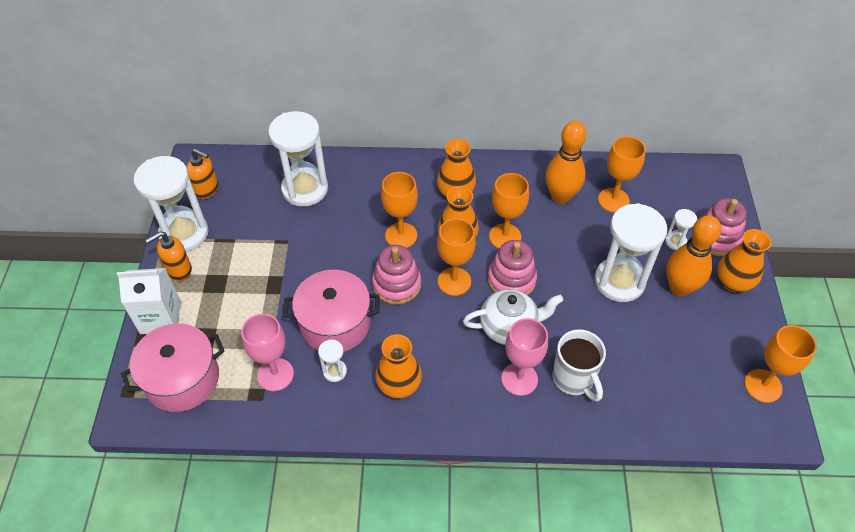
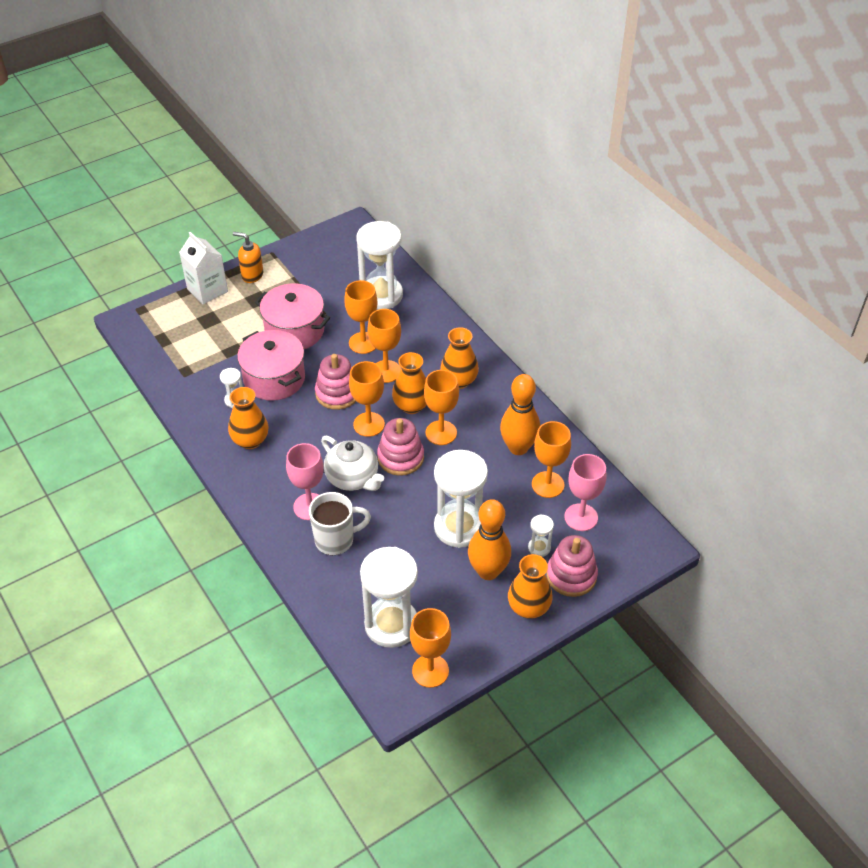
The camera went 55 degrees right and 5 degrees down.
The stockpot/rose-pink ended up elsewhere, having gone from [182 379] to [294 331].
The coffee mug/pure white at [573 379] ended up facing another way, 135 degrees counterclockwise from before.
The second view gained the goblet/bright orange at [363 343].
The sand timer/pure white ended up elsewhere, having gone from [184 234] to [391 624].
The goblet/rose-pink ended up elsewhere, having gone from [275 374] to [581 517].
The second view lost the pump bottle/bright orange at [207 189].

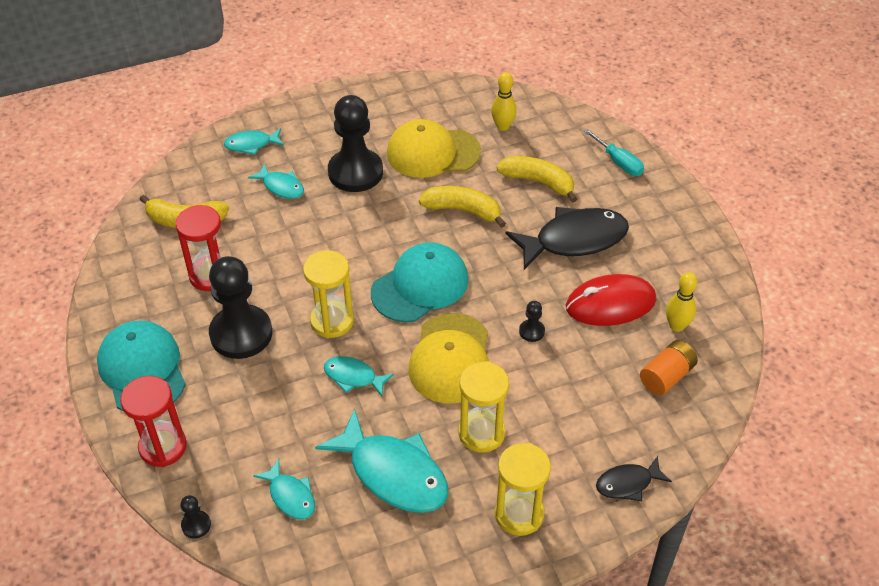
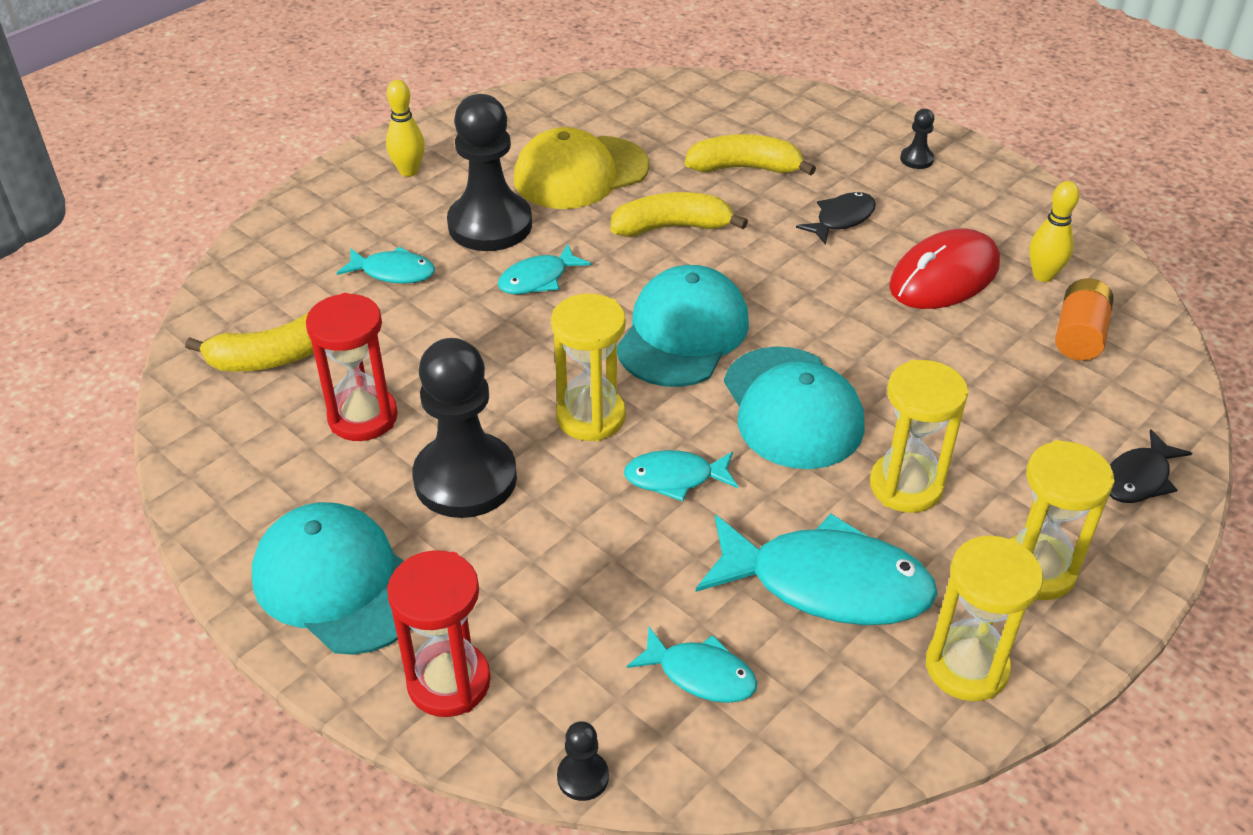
The camera went 25 degrees left and 5 degrees down.
The skittle/golden ended up elsewhere, having gone from [503 126] to [409 171].
The toy fish/turquoise ended up elsewhere, having gone from [251 144] to [538 279].
What was the peaked cap/golden at [450 358] turned into the peaked cap/turquoise at [792 408].
The size of the toy fish/ebony at [574 240] changed by a factor of 0.52.
The game pawn/ebony ended up elsewhere, having gone from [531 331] to [916 159].
The second view gained the sand timer/golden at [966 667].
The second view lost the hand screwdriver/turquoise at [618 162].

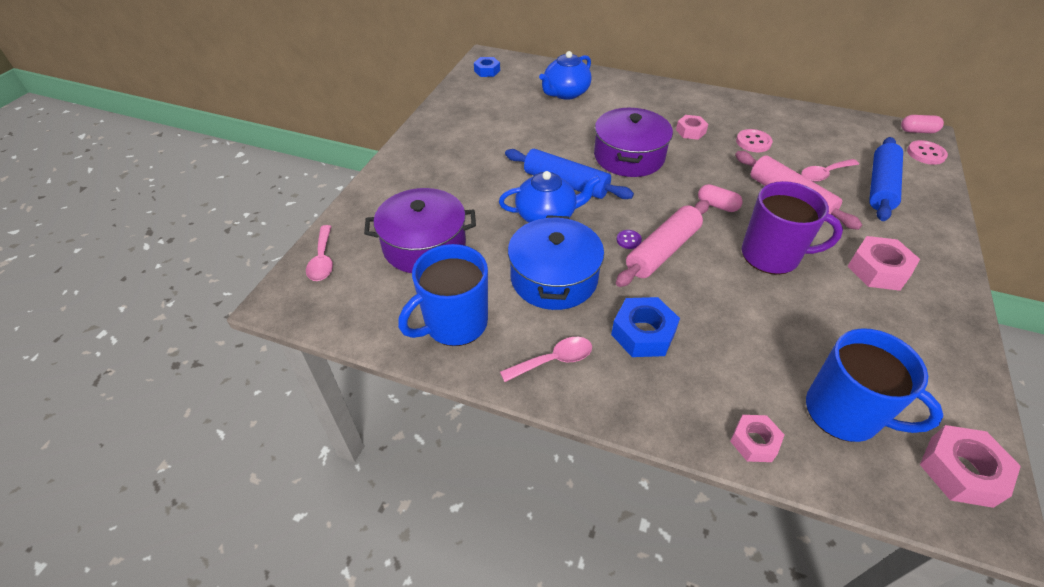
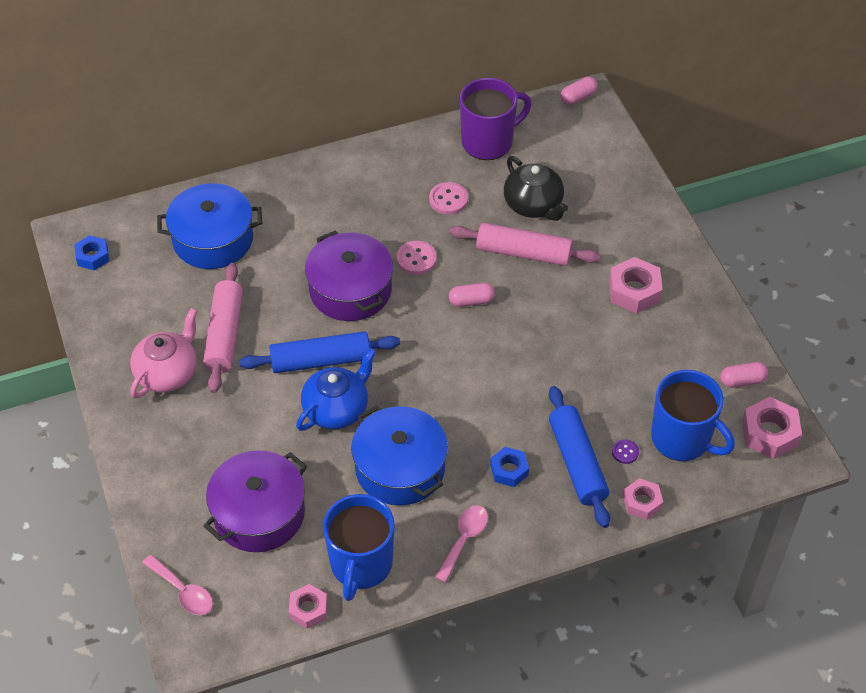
The camera went 40 degrees left and 5 degrees up.
The second view gained the teapot/rose-pink at [168 373].
Where the teapot/cobalt stood at [565 93], the stockpot/cobalt came to stand at [213 239].
The pastry roller/rose-pink ended up elsewhere, having gone from [662 251] to [224 334].
The hex nut/rose-pink ended up elsewhere, having gone from [690 131] to [308 609].
The sewing button/rose-pink ended up elsewhere, having gone from [926 154] to [416 259].
The coffee mug/purple ended up elsewhere, having gone from [772 256] to [489 142].
The size of the hex nut/cobalt at [643 333] changed by a factor of 0.65.
Where the teaspoon/rose-pink stood at [824 174], the teapot/ebony came to stand at [533 205].
The pastry roller/cobalt ended up elsewhere, having gone from [880 186] to [577 463].
The sewing button/purple ended up elsewhere, having gone from [628 240] to [625 452].
The coffee mug/cobalt at [844 413] ended up facing another way, 45 degrees clockwise from before.
The second view gained the pill shape/rose-pink at [742 381].

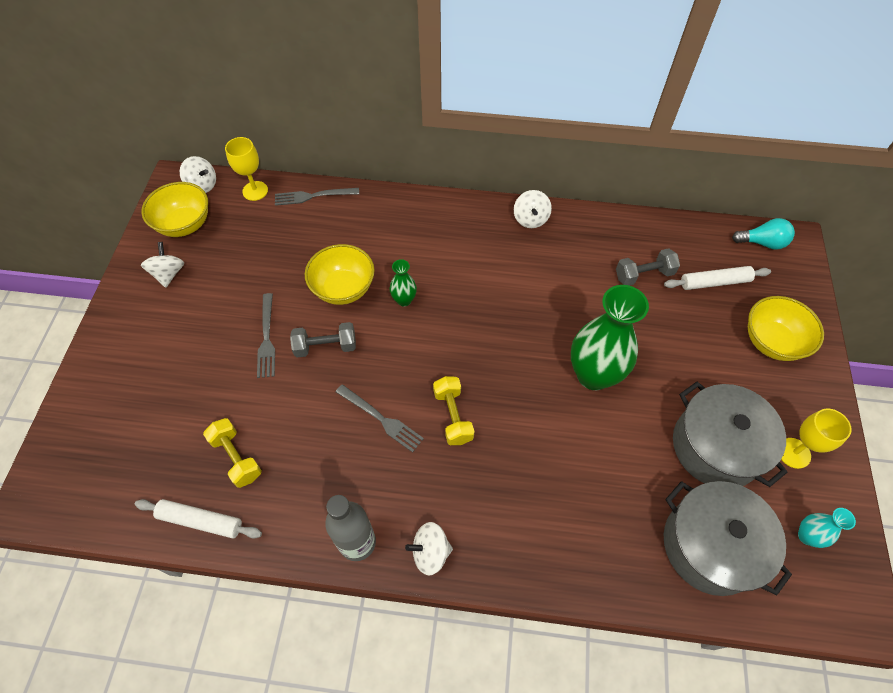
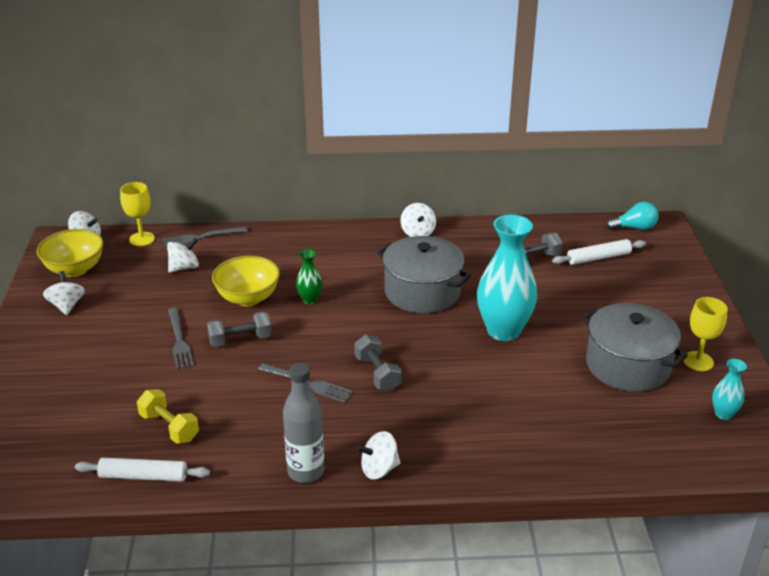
The camera went 10 degrees left and 25 degrees down.
The second view gained the toy top/pure white at [184 267].
What was the free weight/golden at [453 416] turned into the free weight/ash-grey at [377 373].
The stockpot/ash-grey ended up elsewhere, having gone from [710 545] to [422 292].
What was the vase/green at [593 375] turned into the vase/turquoise at [503 331].
The second view lost the serving bowl/golden at [772 342].

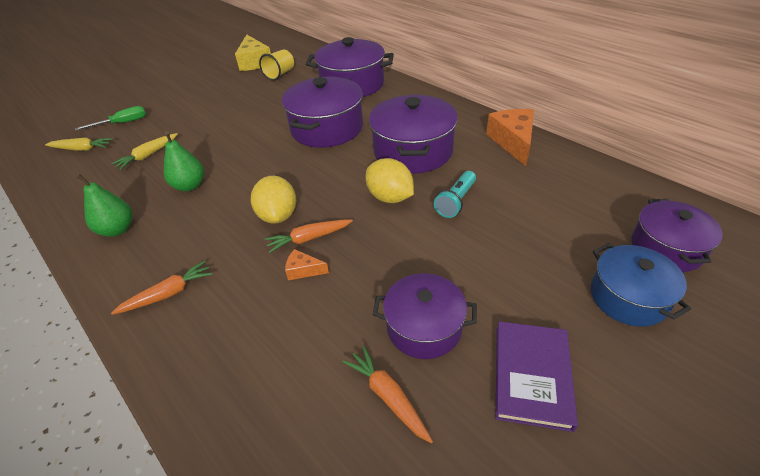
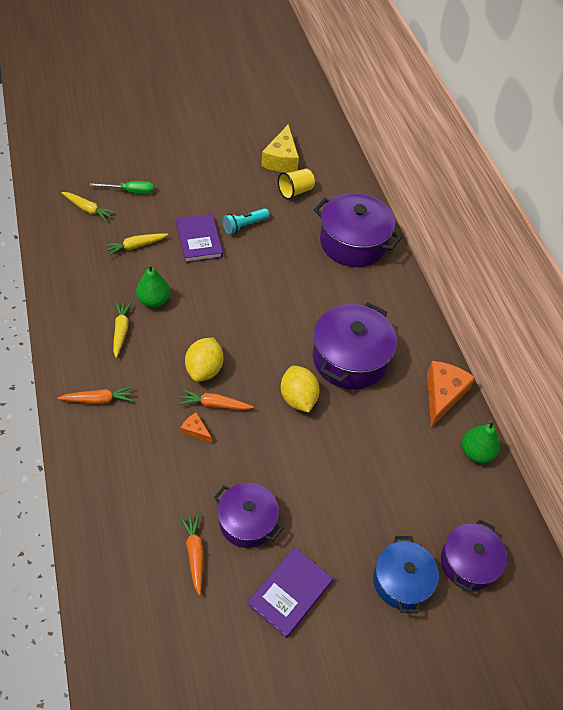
The camera went 20 degrees right and 10 degrees up.
The second view gained the root vegetable/golden at [121 331].
The second view gained the hardcover/purple at [199 240].
The torch/turquoise ended up elsewhere, having gone from [456 201] to [244 226].
The pear fruit/green ended up elsewhere, having gone from [117 229] to [476 452].
The second view lost the stockpot/purple at [327 128].

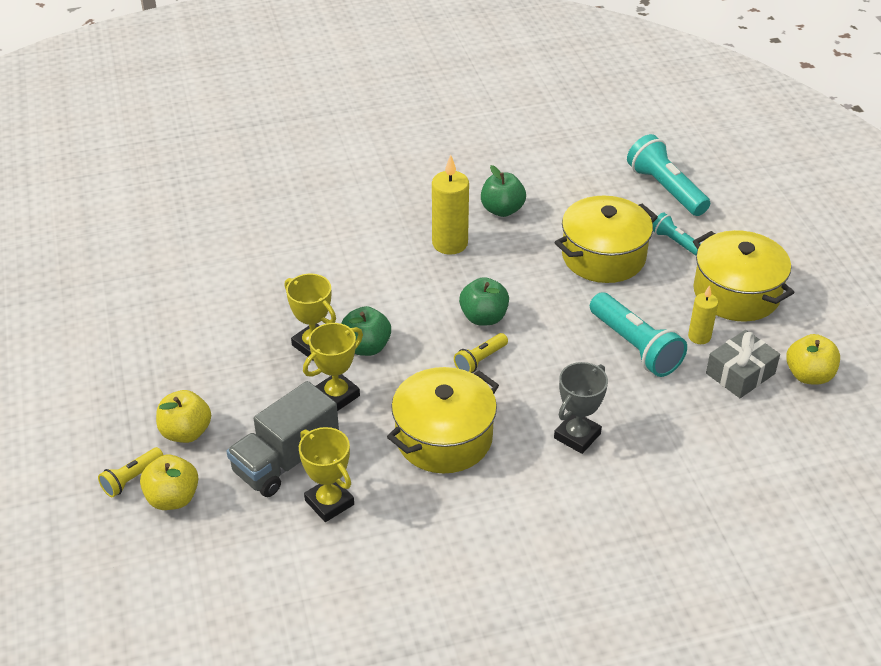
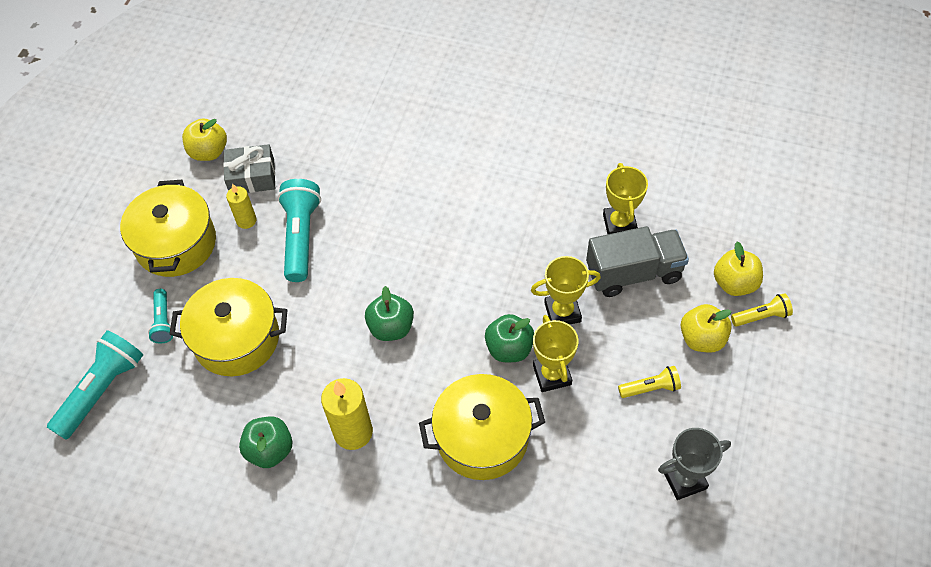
The camera went 145 degrees left and 15 degrees up.
The torch/turquoise at [665 189] ended up facing another way, 150 degrees counterclockwise from before.
The stockpot/golden ended up elsewhere, having gone from [444 438] to [482 437].
The torch/golden ended up elsewhere, having gone from [480 360] to [650 388].
The award cup/ash-grey ended up elsewhere, having gone from [577 436] to [684 479].

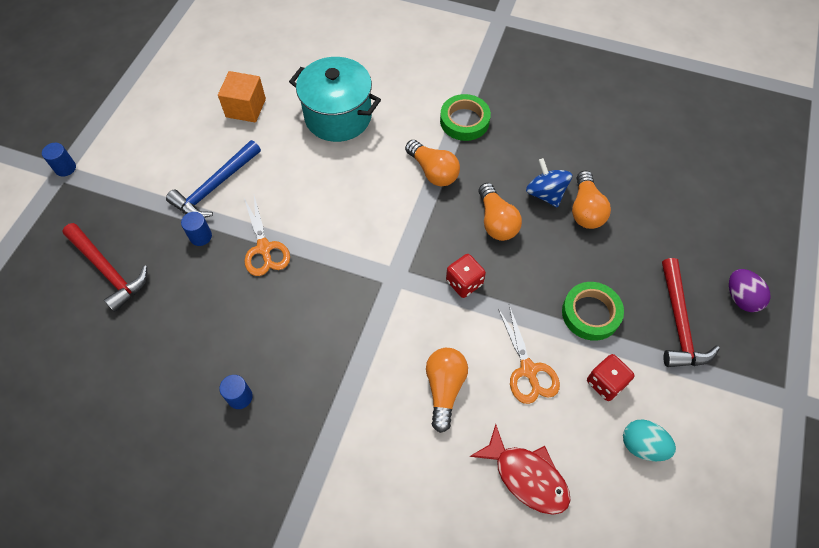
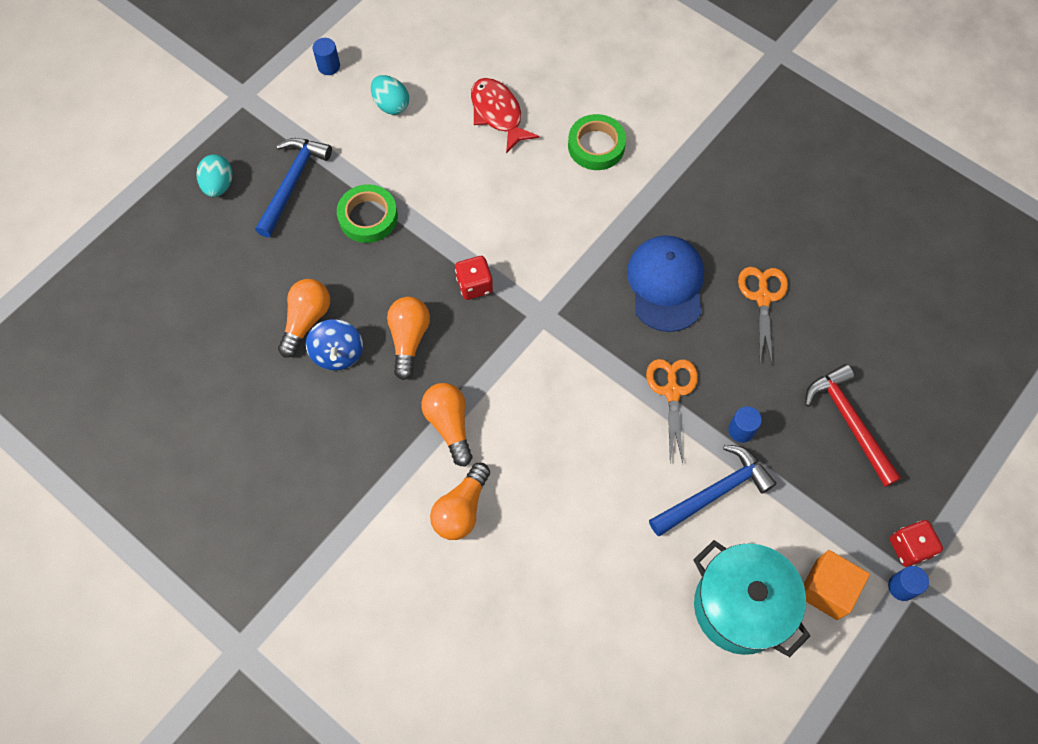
The camera went 160 degrees left and 5 degrees up.
What was the egg/purple at [741 298] turned into the egg/turquoise at [219 185].
What was the claw hammer/scarlet at [679 323] turned into the claw hammer/cobalt at [293 182].
The cylinder shape/cobalt ended up elsewhere, having gone from [240 397] to [329 66].
The light bulb/bright orange ended up elsewhere, having gone from [444 388] to [461 509].
The sticky tape/green ended up elsewhere, having gone from [464 121] to [596 146].
The second view gained the peaked cap/cobalt at [666 284].
The stockpot/turquoise ended up elsewhere, having gone from [338 116] to [740 607].
The scissors/bright orange ended up elsewhere, having gone from [528 370] to [763 298].
The solid cube/bright orange ended up elsewhere, having gone from [246 108] to [826 589].
The die/scarlet ended up elsewhere, having gone from [605 383] to [909 547].

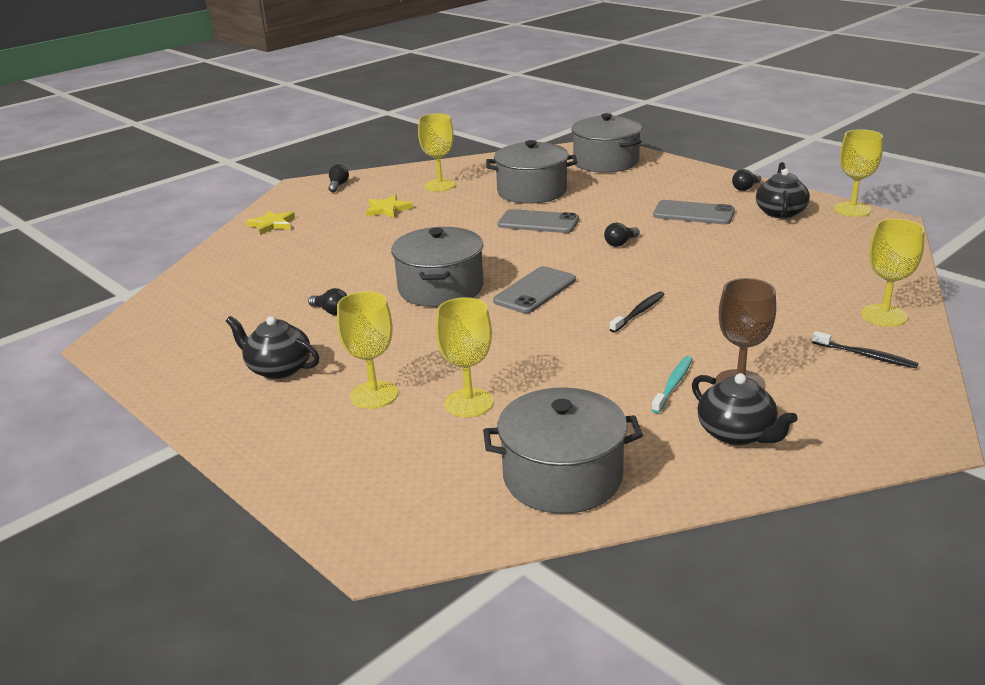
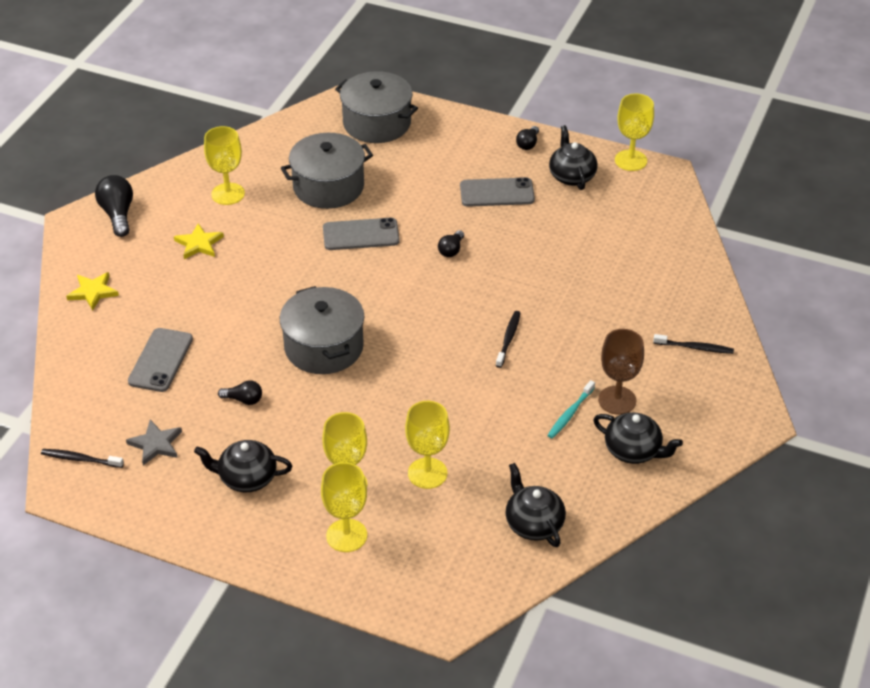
The camera went 25 degrees left and 15 degrees up.
The second view gained the tooth brush/ebony at [80 459].
The size of the light bulb/ebony at [338 185] changed by a factor of 1.71.
The second view gained the five-pointed star/ash-grey at [156 444].
The mobile phone/ash-grey ended up elsewhere, having gone from [535 291] to [161 360].
The goblet/golden ended up elsewhere, having gone from [884 315] to [346 535].
Where the stockpot/ash-grey stood at [562 477], the teapot/ebony came to stand at [533 523].
The tooth brush/turquoise at [673 384] ended up facing another way, 150 degrees counterclockwise from before.

